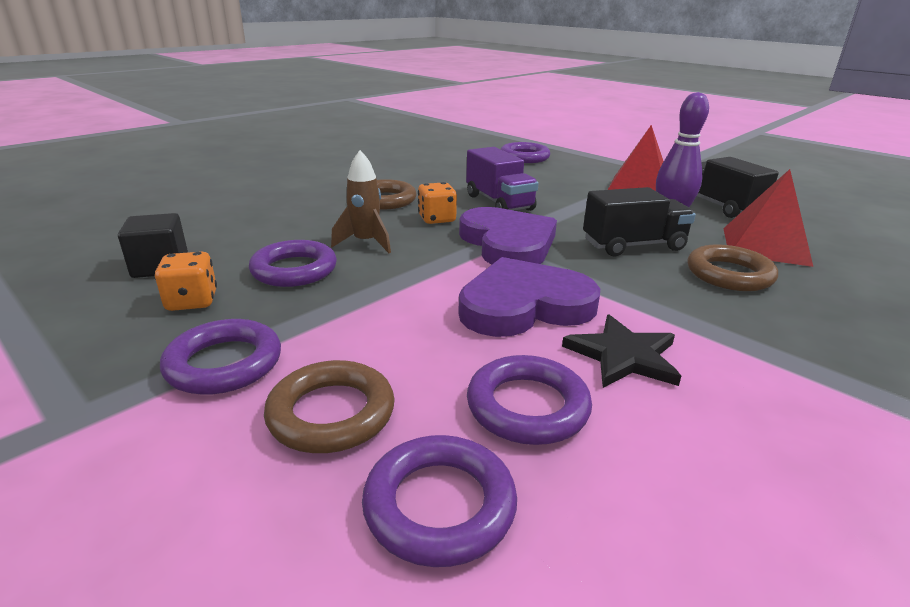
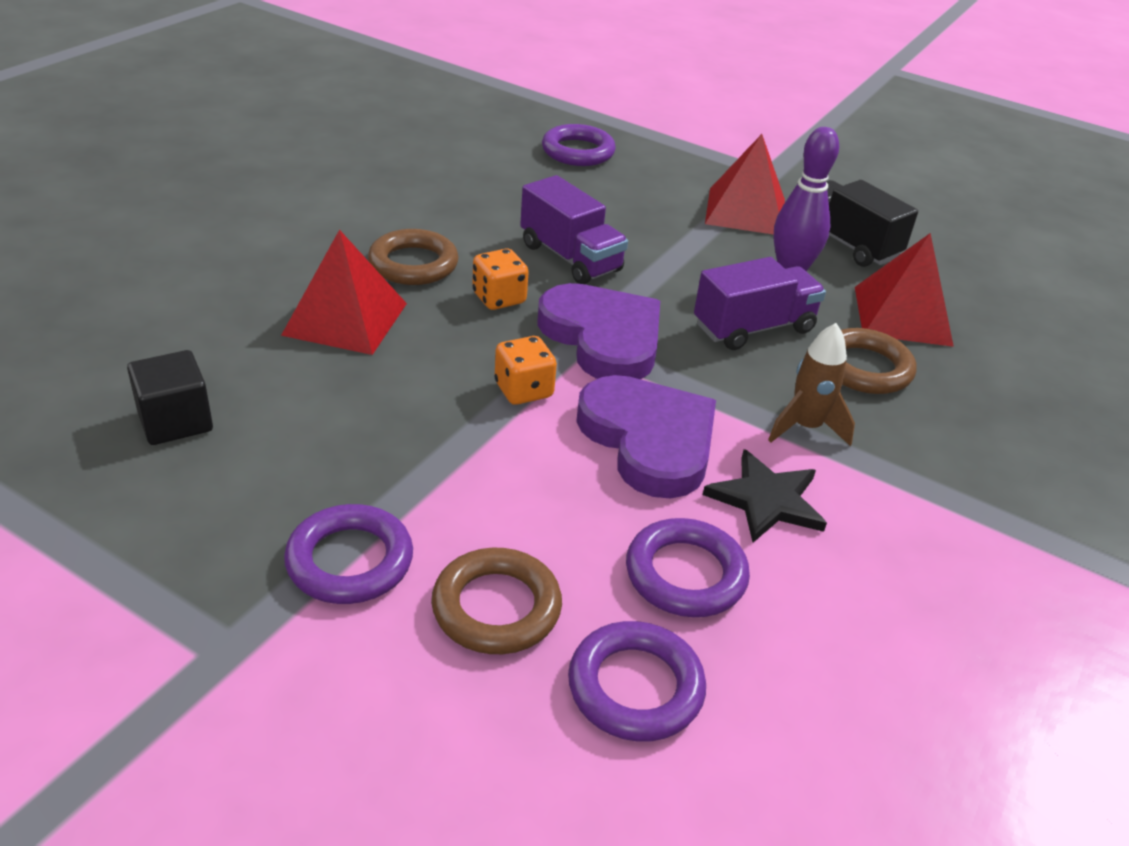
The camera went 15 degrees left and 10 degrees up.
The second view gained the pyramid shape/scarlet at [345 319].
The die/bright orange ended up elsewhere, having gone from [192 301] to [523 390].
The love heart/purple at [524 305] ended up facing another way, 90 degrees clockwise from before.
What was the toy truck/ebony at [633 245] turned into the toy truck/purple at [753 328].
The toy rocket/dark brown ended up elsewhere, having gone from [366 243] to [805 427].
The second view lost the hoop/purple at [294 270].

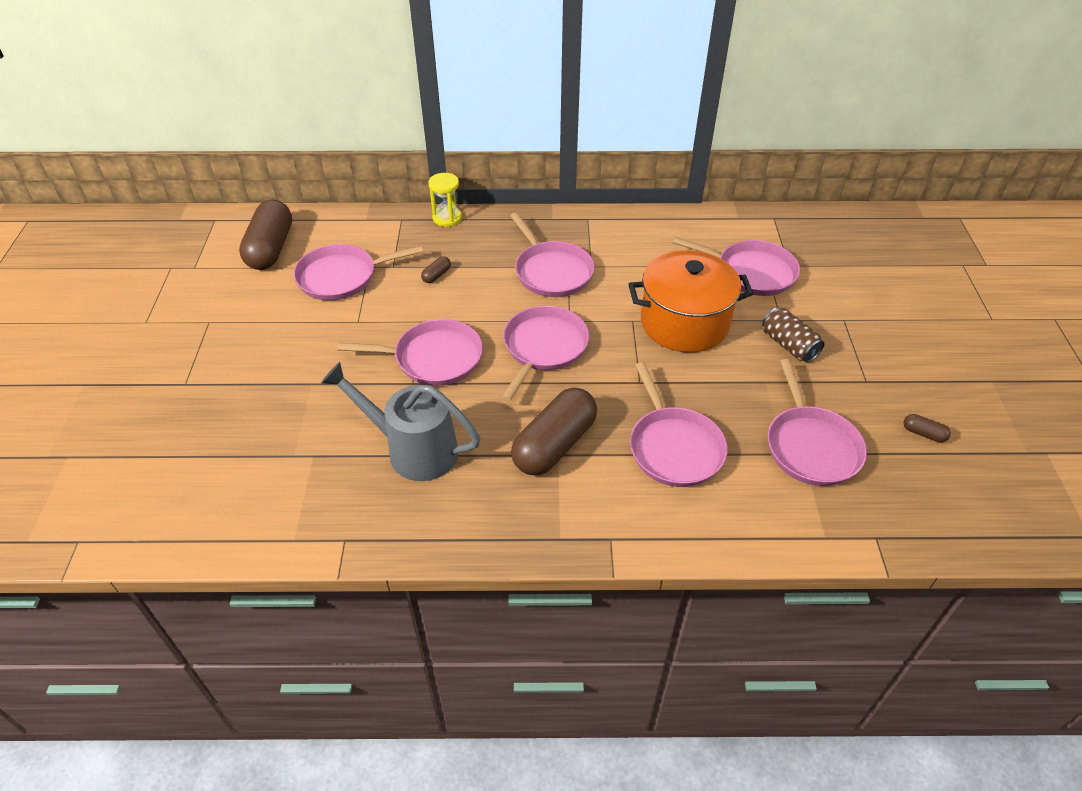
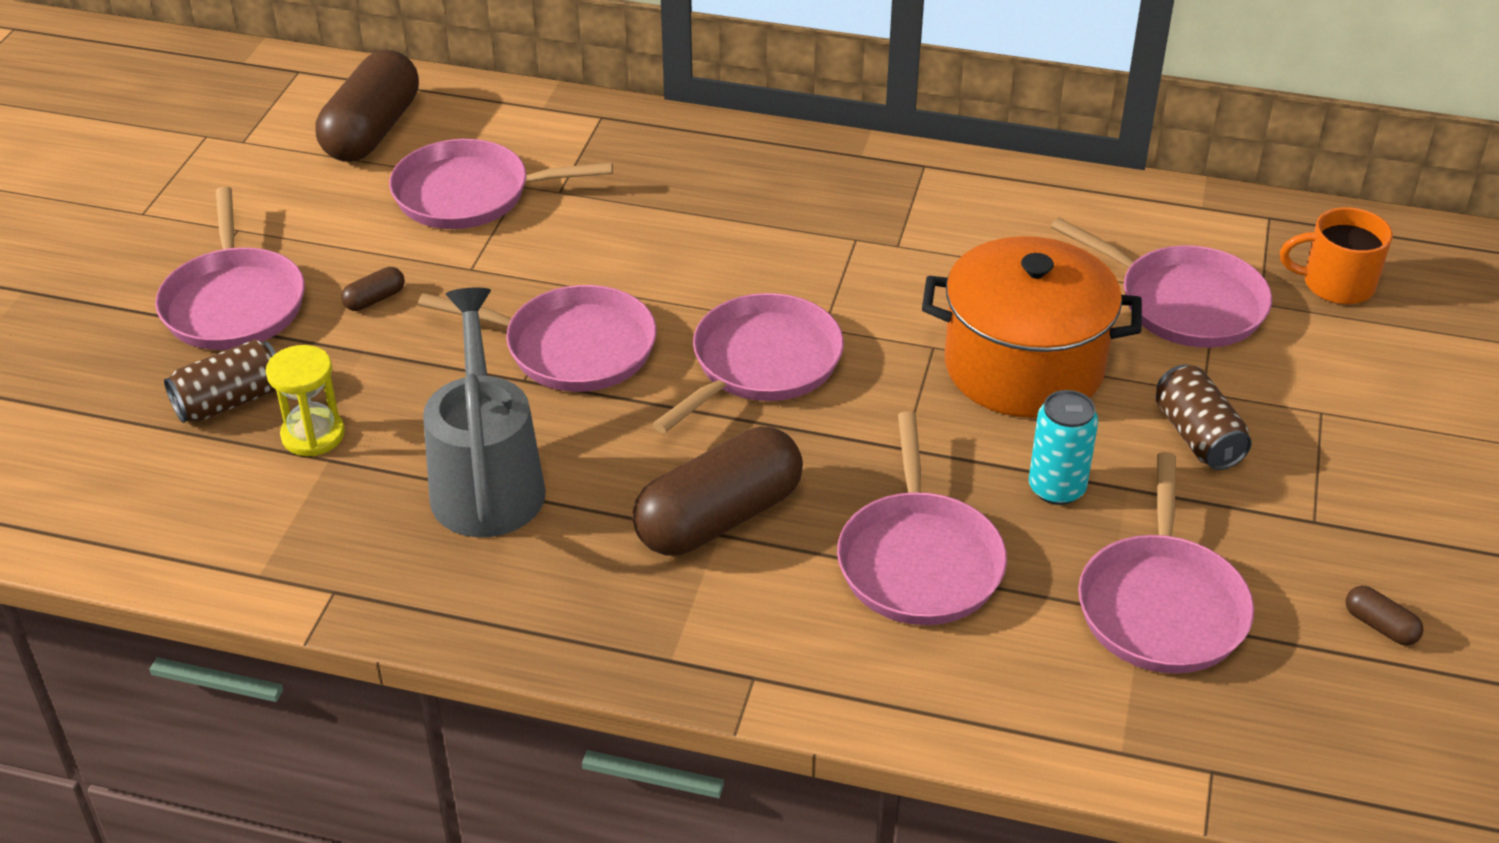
The camera went 15 degrees right and 5 degrees down.
The skillet/rose-pink ended up elsewhere, having gone from [552 272] to [234 303].
The second view gained the tin/dark brown at [230 401].
The sand timer/golden ended up elsewhere, having gone from [447 218] to [313 435].
The pill shape/dark brown ended up elsewhere, having gone from [436 275] to [374 299].
The watering can/ash-grey at [412 449] ended up facing another way, 45 degrees clockwise from before.
The second view gained the tin/turquoise at [1056 488].
The second view gained the coffee mug/bright orange at [1336 284].

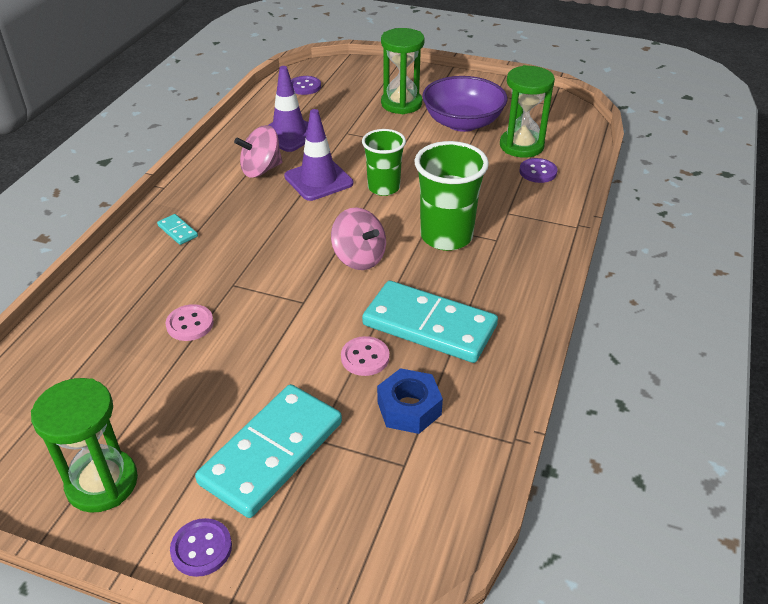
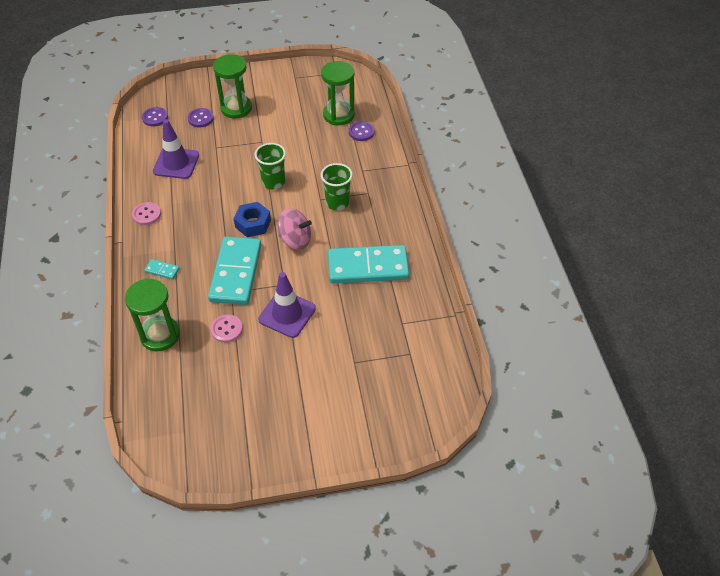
The camera went 30 degrees left and 10 degrees up.
The sand timer/green ended up elsewhere, having gone from [102 483] to [160 335].
The sewing button/rose-pink ended up elsewhere, having gone from [365 357] to [146 214].
The sewing button/purple ended up elsewhere, having gone from [201 548] to [200 119].
The domino piece/turquoise ended up elsewhere, having gone from [272 453] to [236 273].
The hex nut/cobalt ended up elsewhere, having gone from [409 408] to [253 224].
The road cone/purple ended up elsewhere, having gone from [318 180] to [287 314].
The size of the tumbler/green at [446 236] changed by a factor of 0.66.
The second view lost the toy top/rose-pink at [261 169].
The second view lost the serving bowl/purple at [462 123].

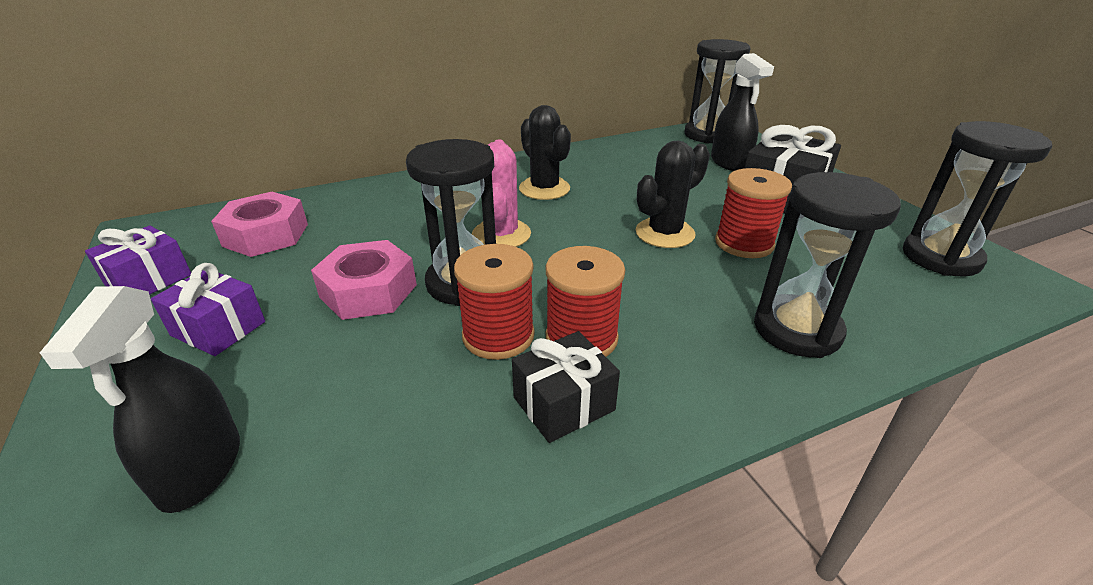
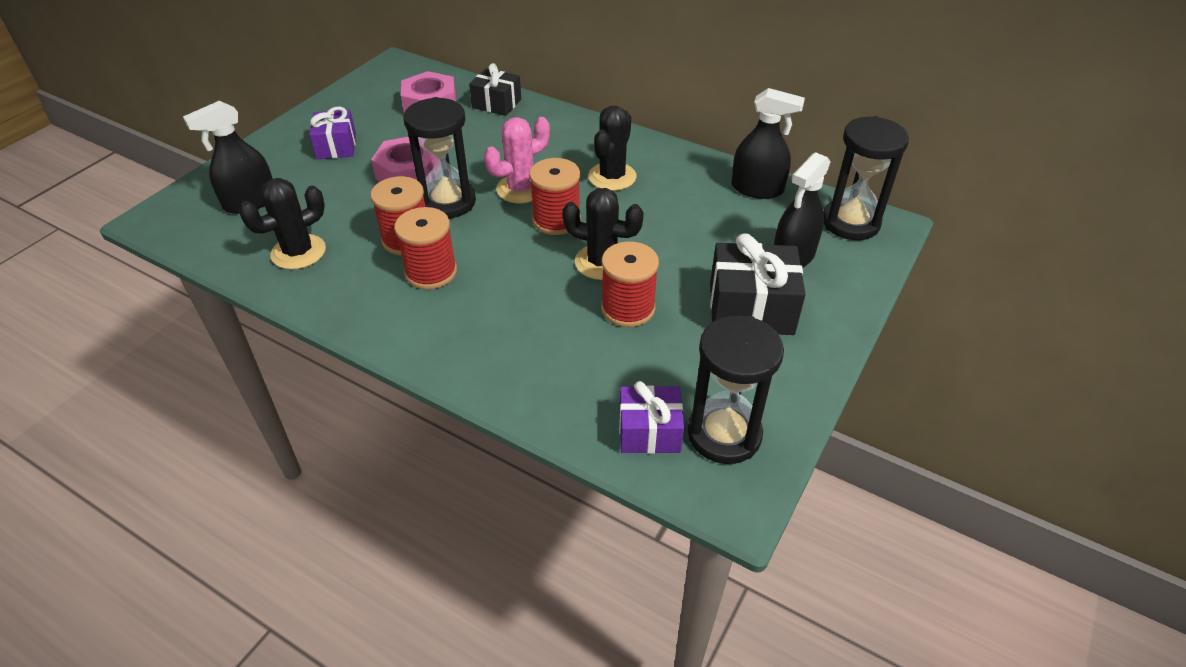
The camera went 55 degrees right and 10 degrees up.
The second view gained the cactus/ebony at [298 252].
The present/ebony ended up elsewhere, having gone from [564 403] to [496 104].
The second view gained the reel of thread/scarlet at [556 220].
The present/purple ended up elsewhere, having gone from [149 280] to [649 432].
The second view gained the spray cleaner/ebony at [757 189].
The second view lost the sand timer/ebony at [797 330].

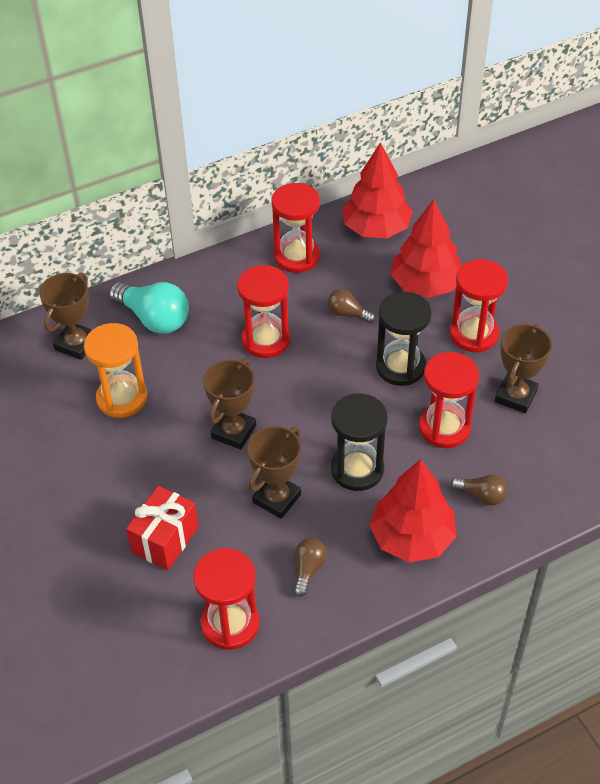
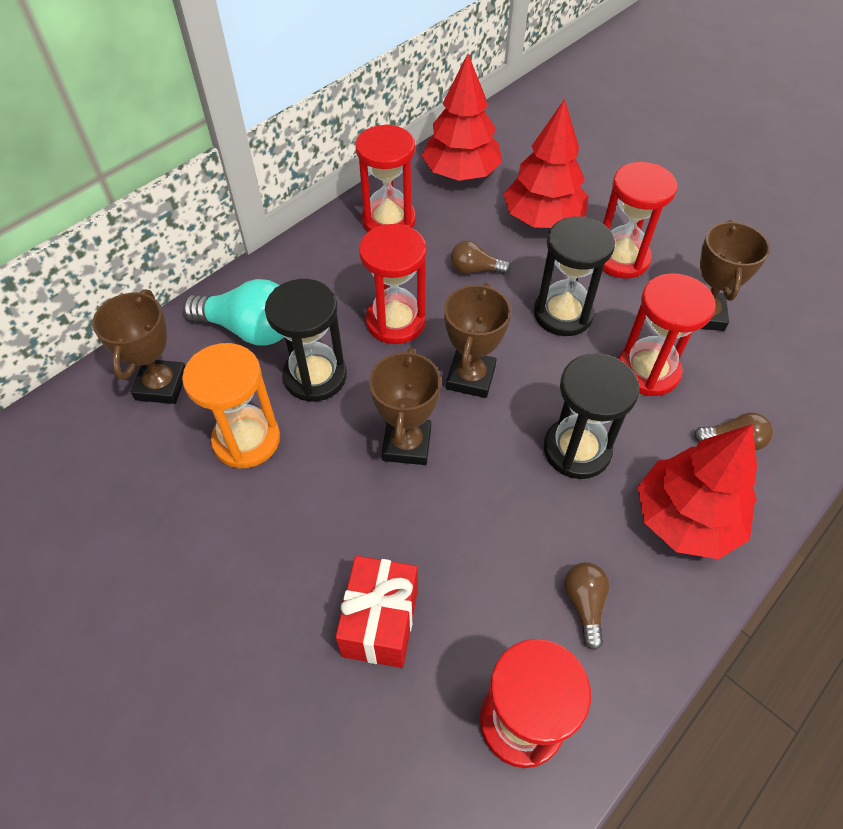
The camera went 20 degrees left and 5 degrees up.
The second view gained the sand timer/ebony at [315 376].
The award cup/dark brown ended up elsewhere, having gone from [277 498] to [471 378].

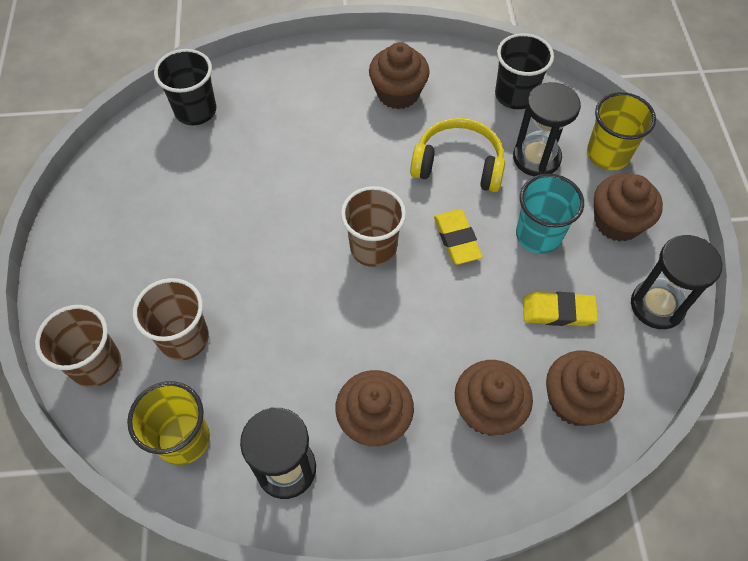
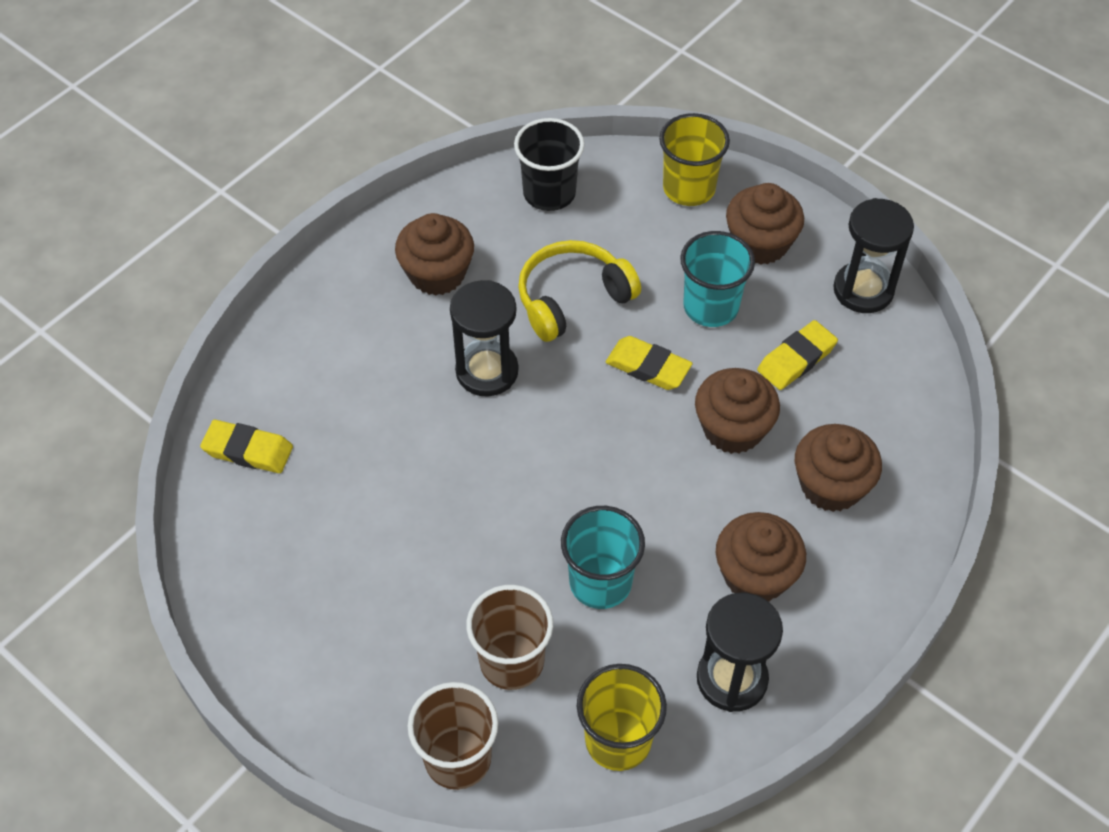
The camera went 45 degrees left and 5 degrees down.
Where the tumbler/ebony stood at [195 111], the gum eraser/golden came to stand at [248 450].
The sand timer/ebony ended up elsewhere, having gone from [536 158] to [487 371].
The second view gained the tumbler/turquoise at [600 582].
The fairy cake/dark brown ended up elsewhere, having gone from [575 400] to [733 429].
The second view lost the tumbler/dark brown at [373 248].

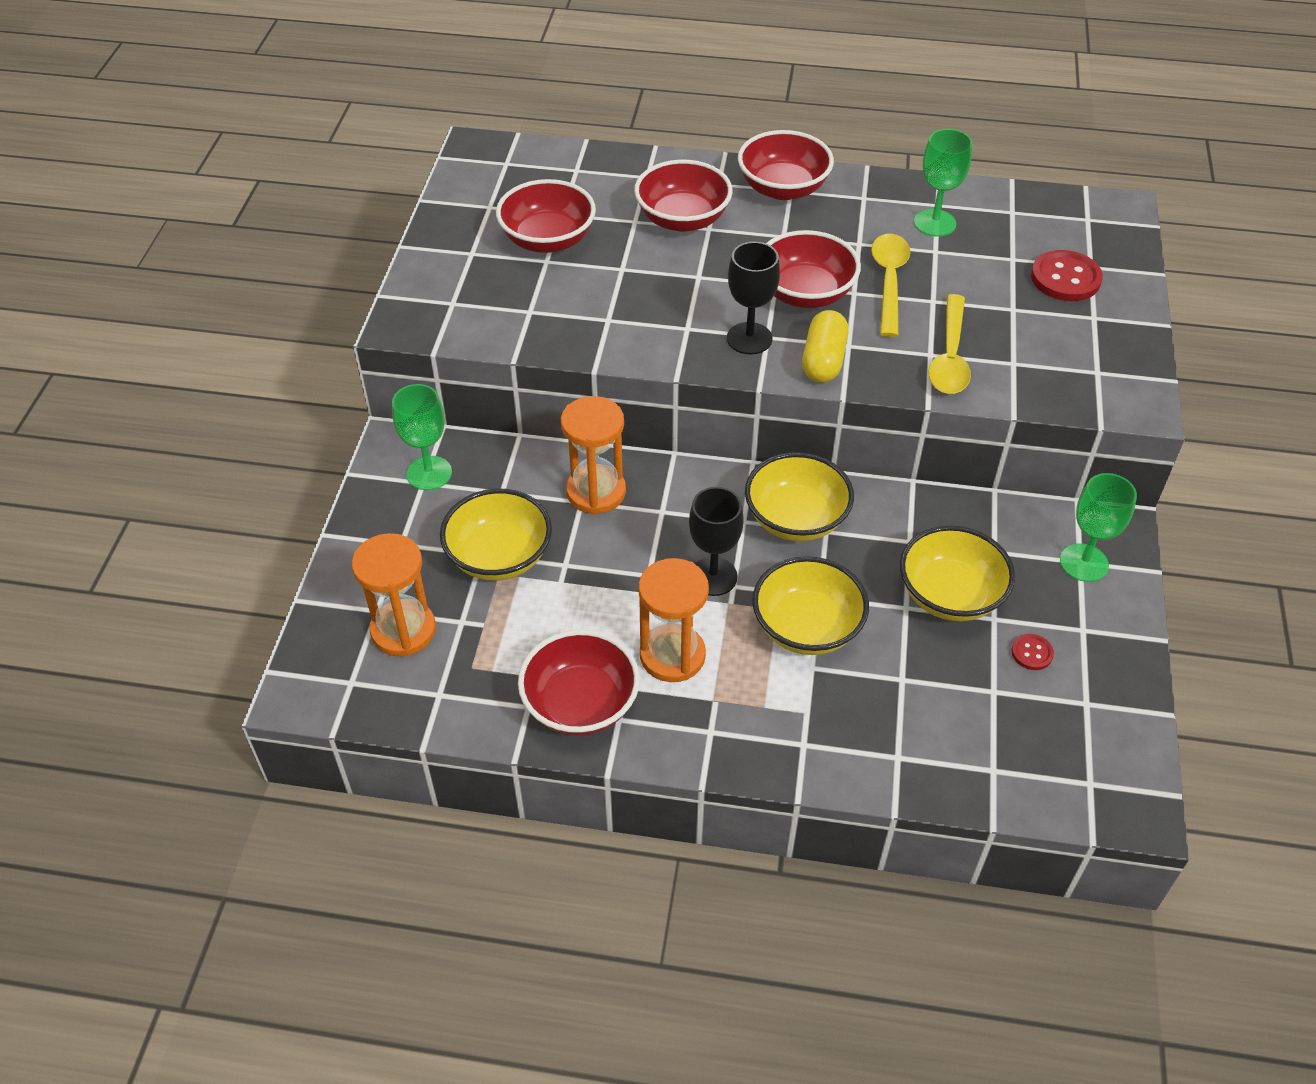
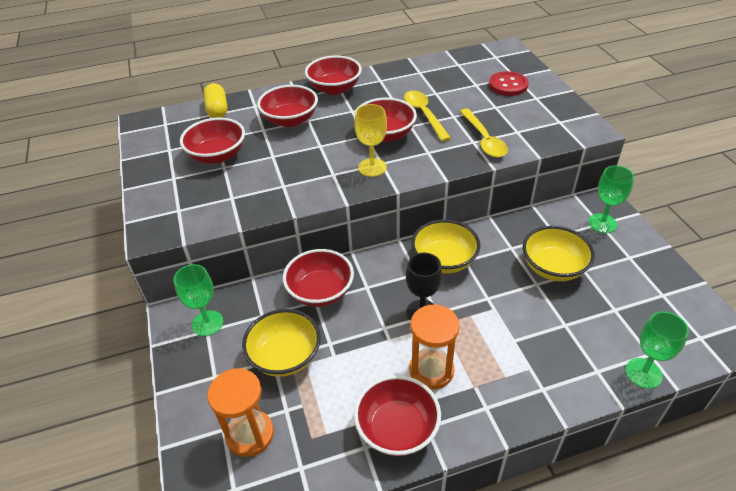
The camera went 25 degrees left and 5 degrees down.
The pill shape/golden ended up elsewhere, having gone from [823 360] to [217 110].
Where the sand timer/bright orange stood at [596 492], the serving bowl/scarlet came to stand at [320 292].
What was the goblet/ebony at [749 338] turned into the goblet/golden at [372 167].
The goblet/green ended up elsewhere, having gone from [935 223] to [643 373].
The second view lost the serving bowl/golden at [807 627].
The second view lost the sewing button/scarlet at [1032 653].

